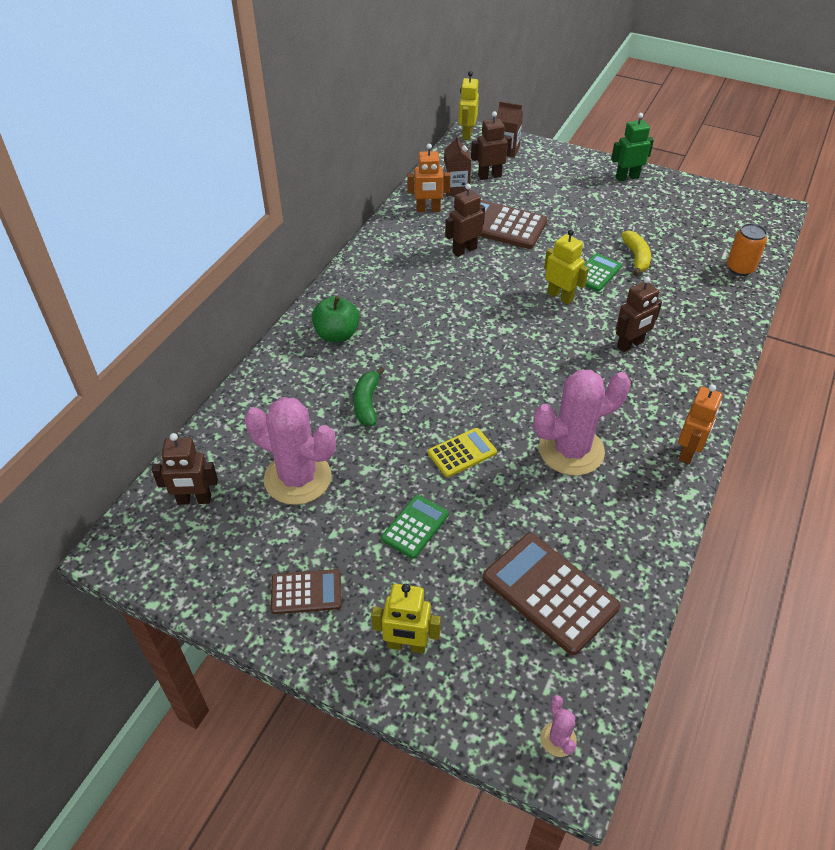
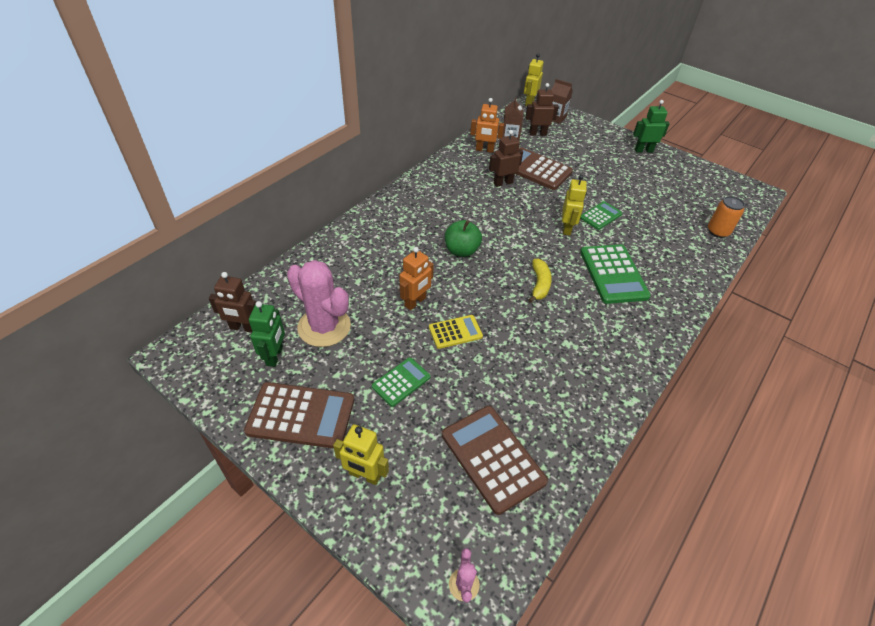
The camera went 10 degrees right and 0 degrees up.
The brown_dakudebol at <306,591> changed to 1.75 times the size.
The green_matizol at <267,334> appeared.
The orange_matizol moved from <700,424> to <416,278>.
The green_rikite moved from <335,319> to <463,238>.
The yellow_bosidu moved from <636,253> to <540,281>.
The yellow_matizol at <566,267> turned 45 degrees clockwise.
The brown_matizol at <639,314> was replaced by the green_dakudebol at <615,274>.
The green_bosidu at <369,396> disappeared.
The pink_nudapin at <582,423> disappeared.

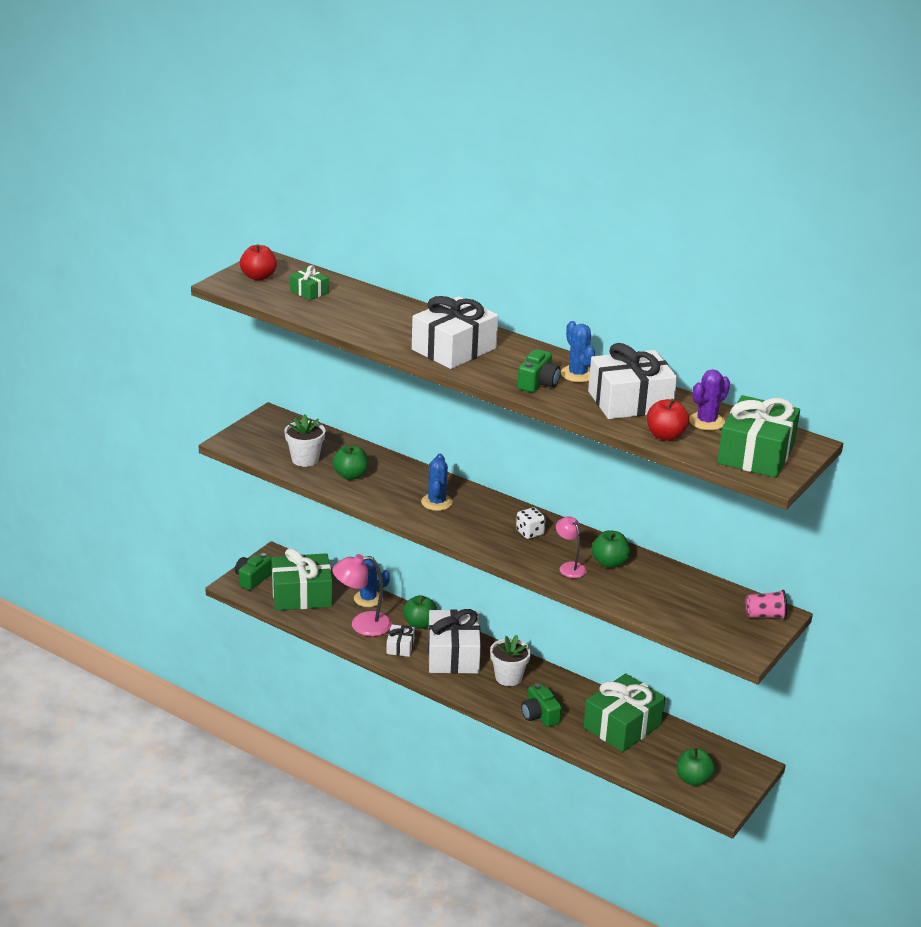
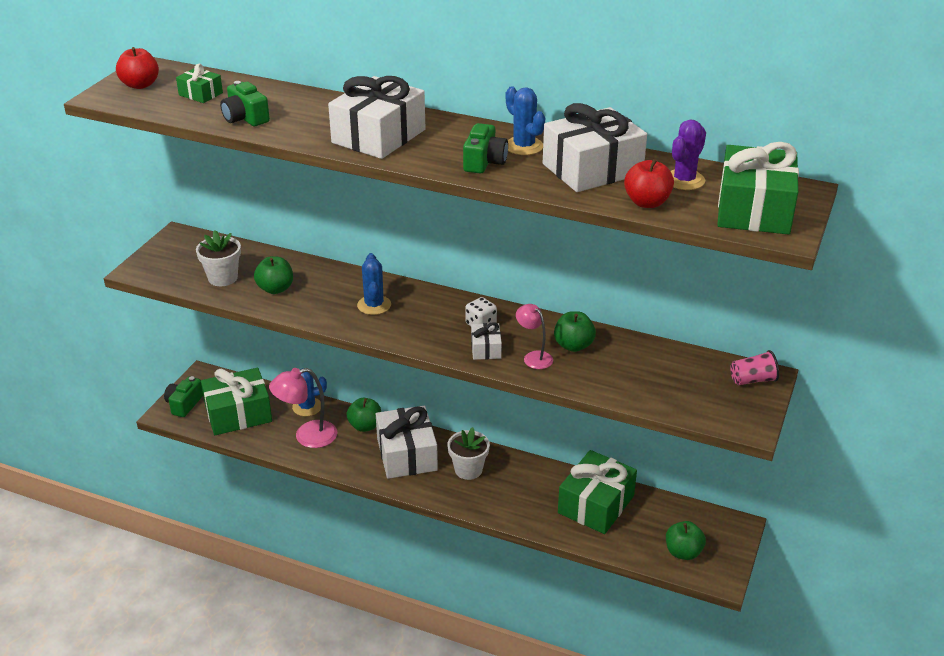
The camera went 10 degrees left and 5 degrees up.
The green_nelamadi moved from <541,705> to <245,103>.
The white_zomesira moved from <400,641> to <486,341>.

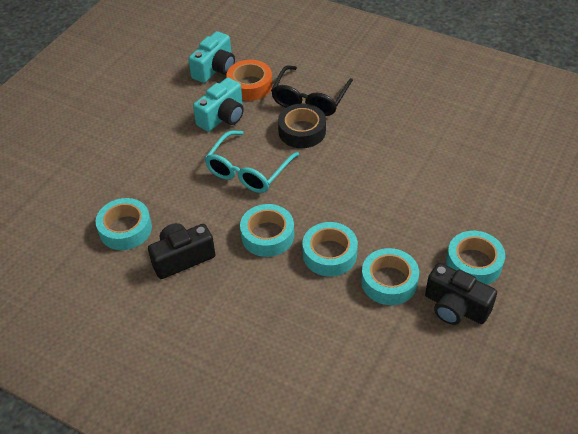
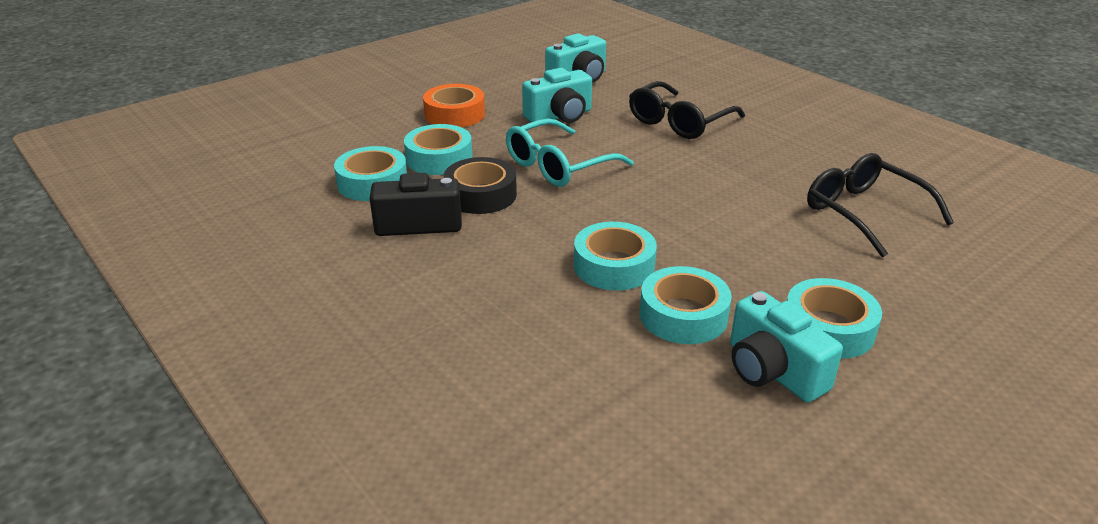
The camera went 20 degrees right and 15 degrees down.
The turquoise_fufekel moved from <267,230> to <438,149>.
The orange_fufekel moved from <249,80> to <454,105>.
The black_fufekel moved from <302,126> to <480,185>.
The black_nelamadi at <461,294> became the turquoise_nelamadi at <786,346>.
The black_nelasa at <880,205> appeared.

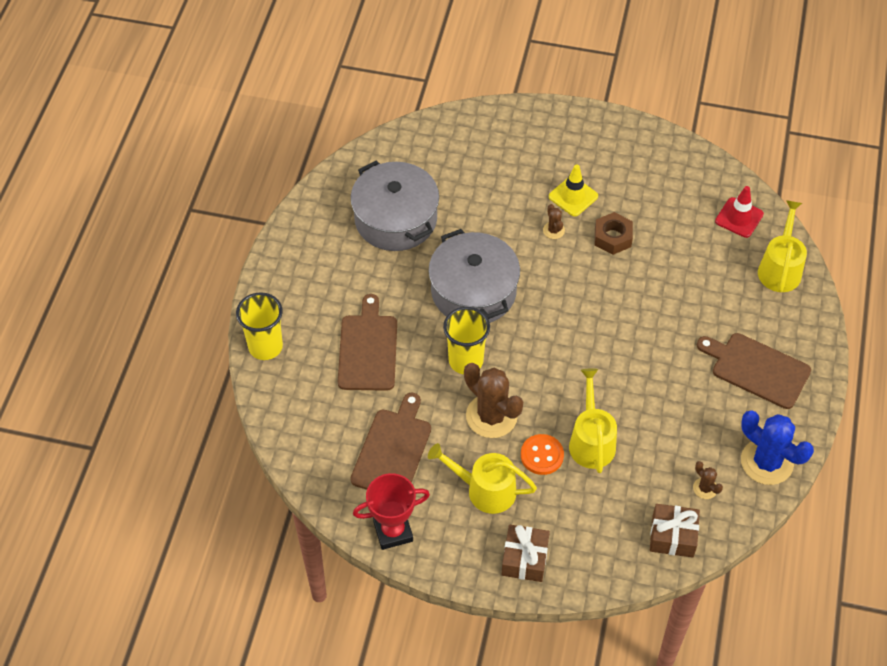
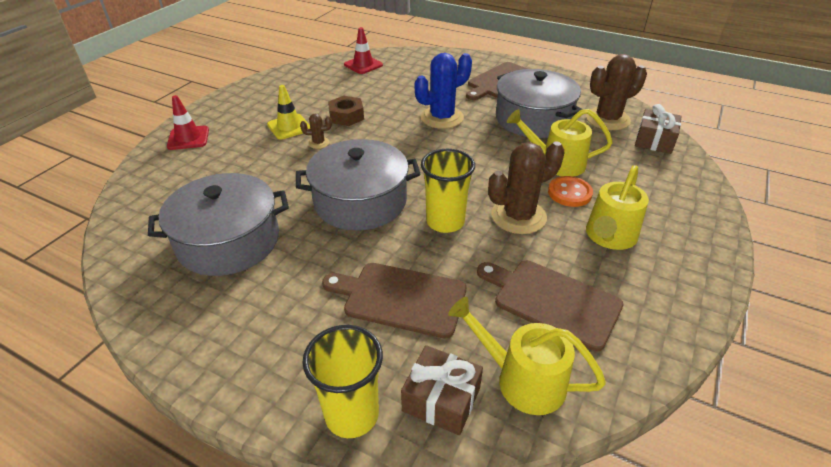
The camera went 75 degrees left and 15 degrees down.
The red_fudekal at <188,122> appeared.
The brown_zomesira moved from <525,553> to <442,390>.
The blue_nudapin moved from <777,447> to <443,91>.
The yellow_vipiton moved from <782,246> to <527,356>.
The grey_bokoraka at <539,103> appeared.
The brown_nudapin at <708,480> changed to 2.17 times the size.
The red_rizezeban at <391,511> disappeared.

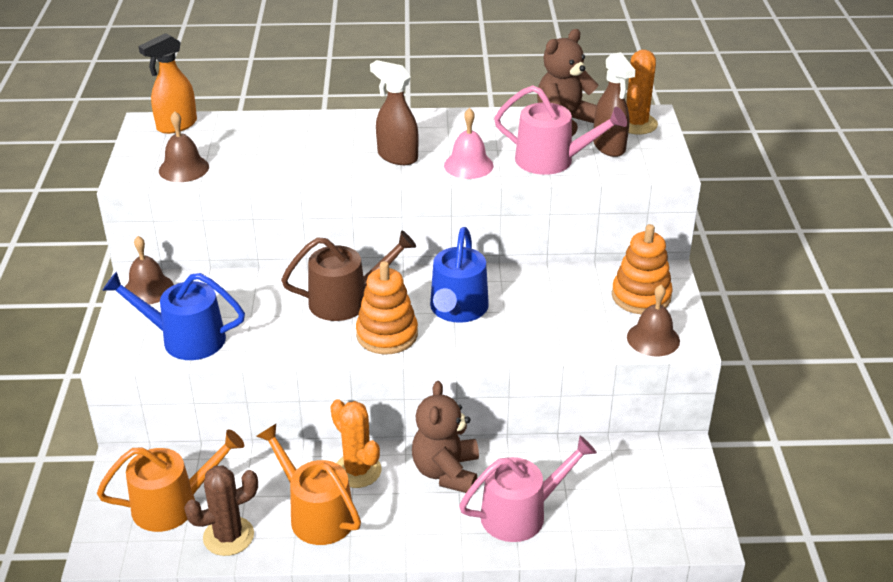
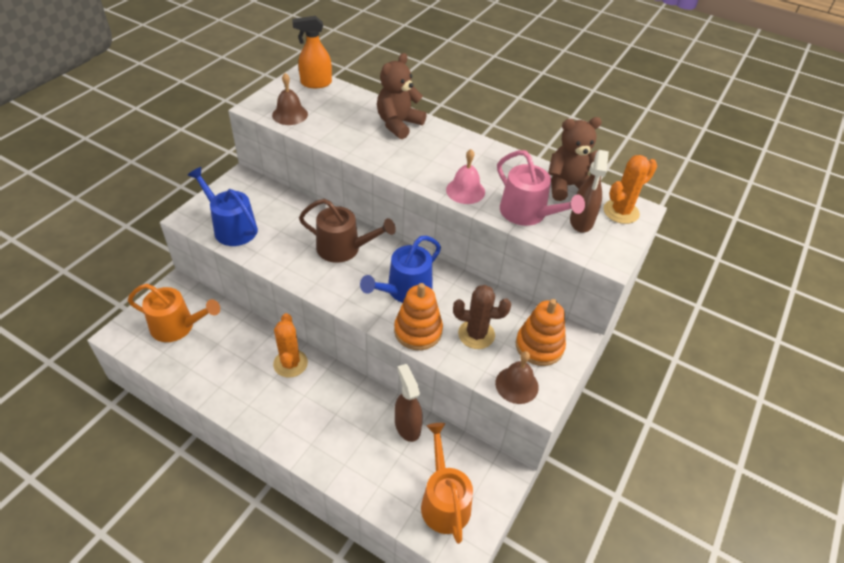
The camera went 30 degrees right and 10 degrees up.
The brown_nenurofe moved from <445,437> to <402,96>.
The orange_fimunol moved from <387,307> to <418,316>.
The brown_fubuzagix moved from <394,112> to <409,403>.
The orange_vipiton moved from <308,484> to <447,483>.
The brown_nudapin moved from <221,511> to <482,317>.
The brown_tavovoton at <149,270> disappeared.
The pink_vipiton at <528,489> disappeared.

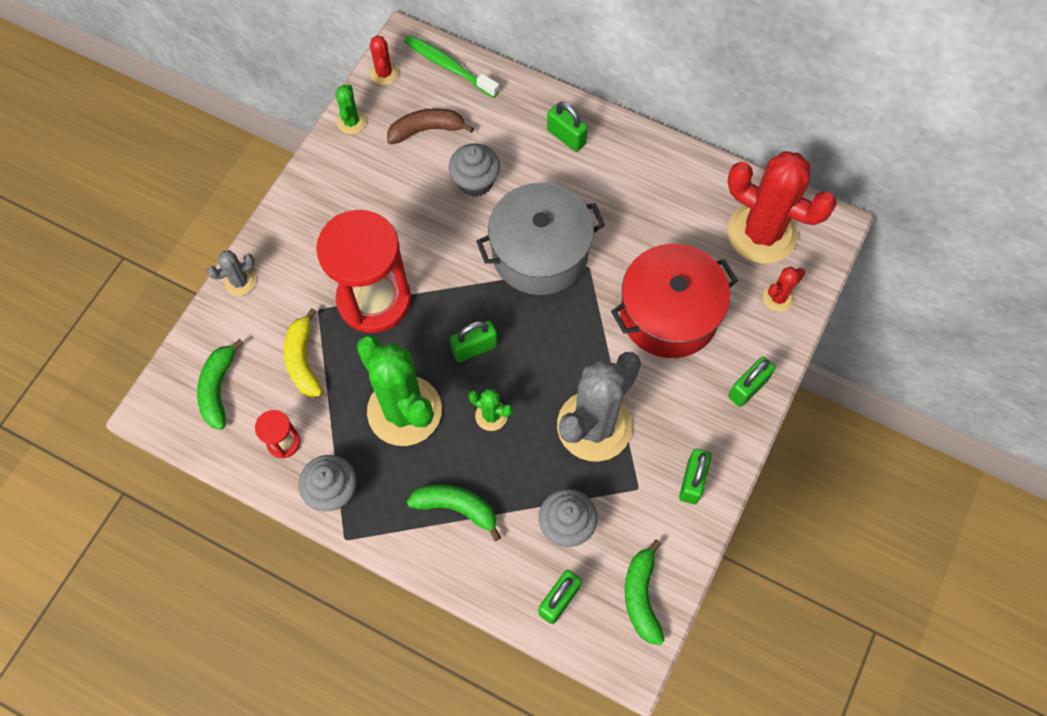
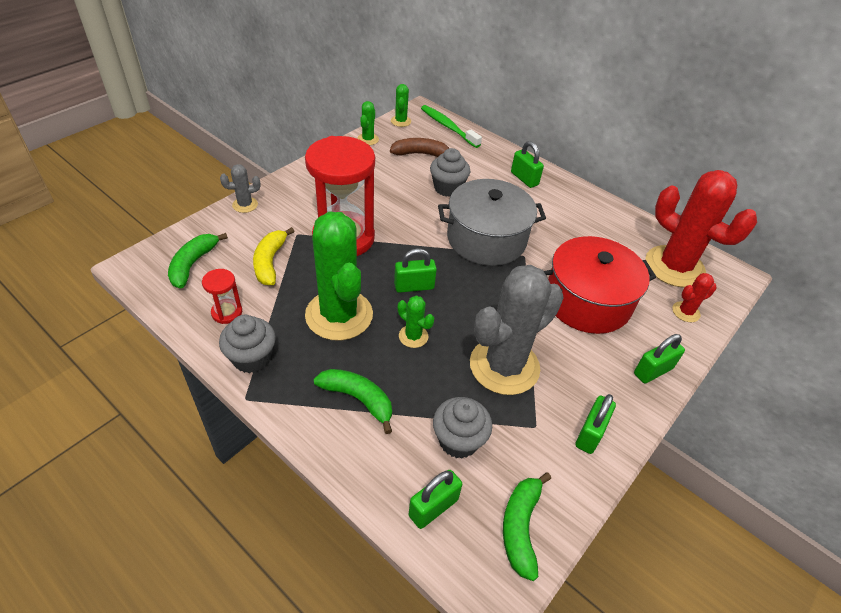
The camera went 10 degrees right and 20 degrees down.
The red_nudapin at <384,60> became the green_nudapin at <401,105>.

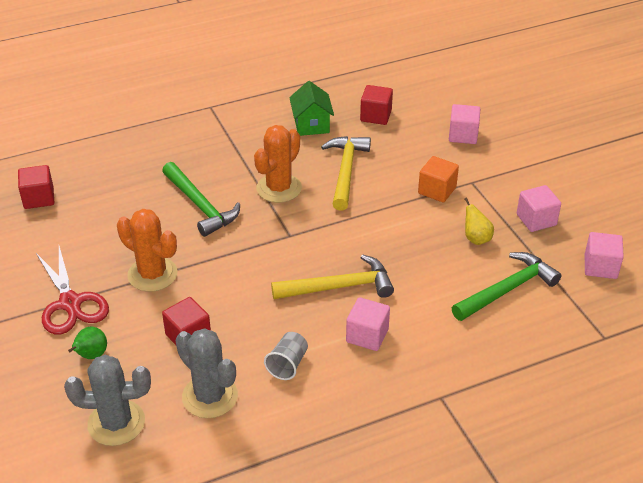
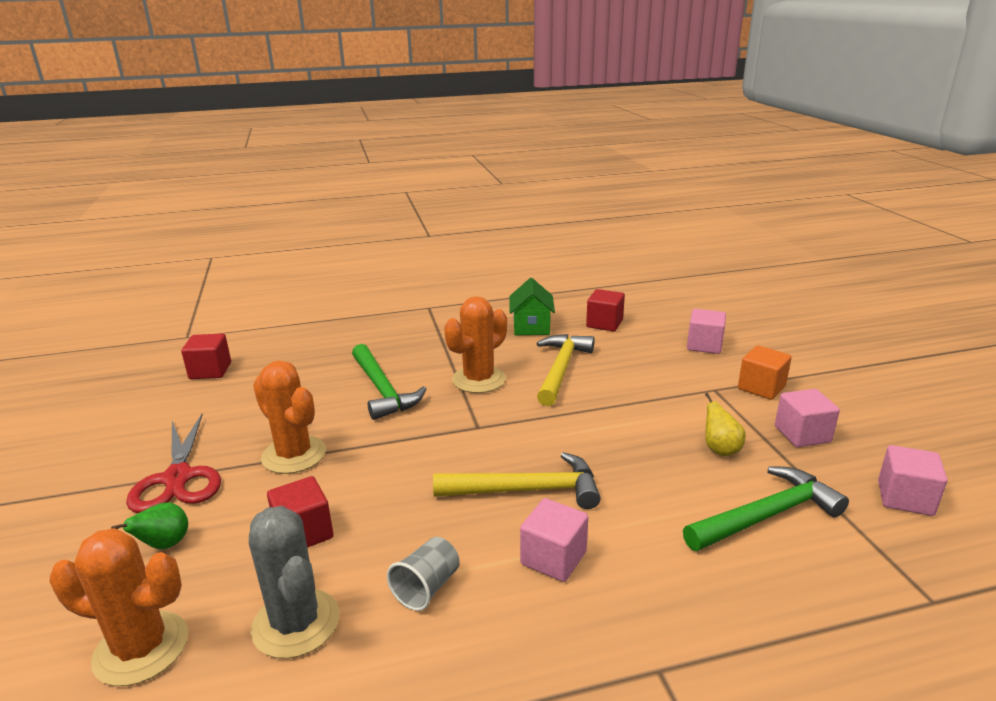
The camera went 10 degrees right and 15 degrees down.
The grey_nudapin at <107,400> became the orange_nudapin at <119,607>.
The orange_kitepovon moved from <438,179> to <765,372>.

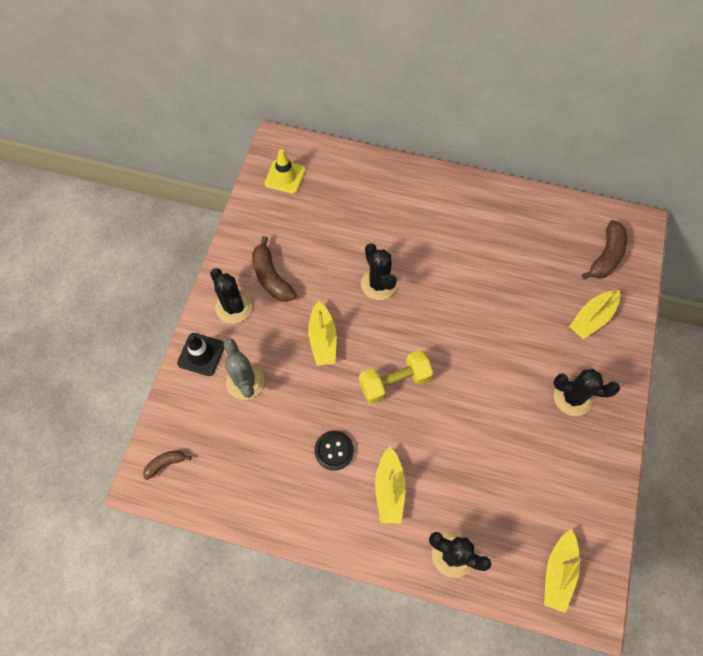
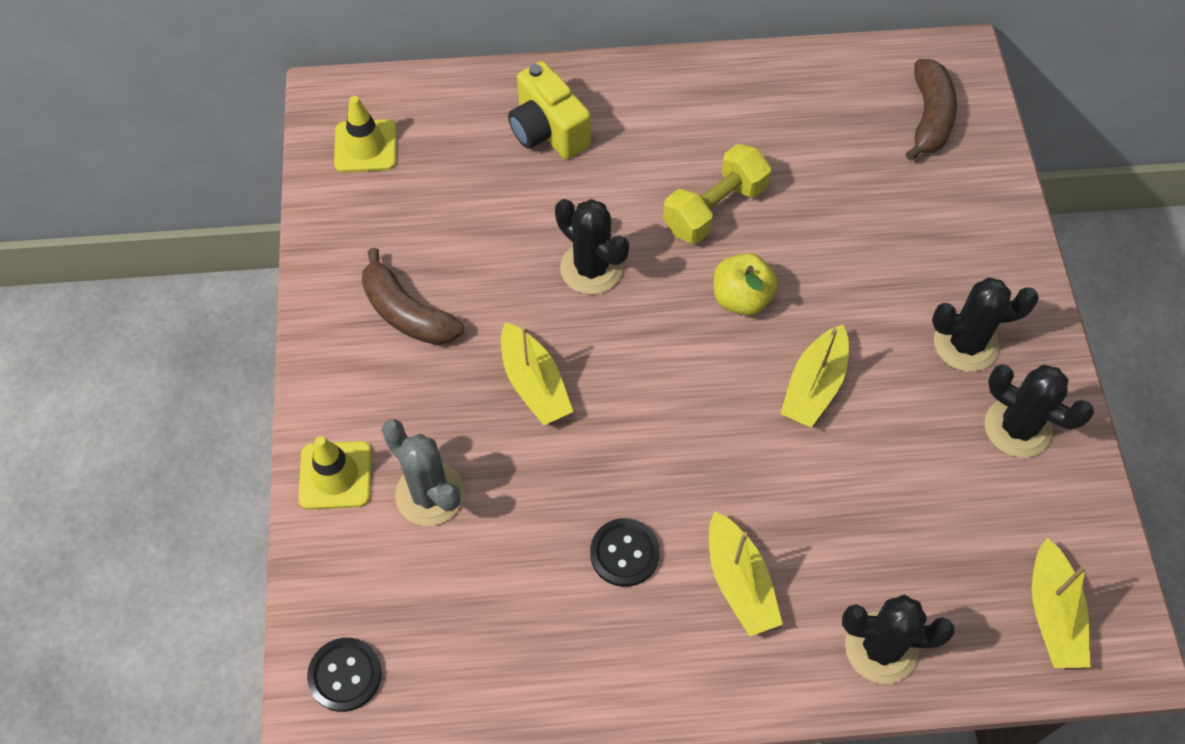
The camera went 20 degrees left and 5 degrees down.
The black_fudekal at <200,354> became the yellow_fudekal at <334,472>.
The brown_bosidu at <167,465> was replaced by the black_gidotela at <344,675>.
The yellow_nelamadi at <549,110> appeared.
The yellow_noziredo moved from <396,377> to <717,194>.
The yellow_rikite at <746,284> appeared.
The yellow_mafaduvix moved from <594,314> to <815,376>.
The black_nudapin moved from <231,296> to <1039,411>.

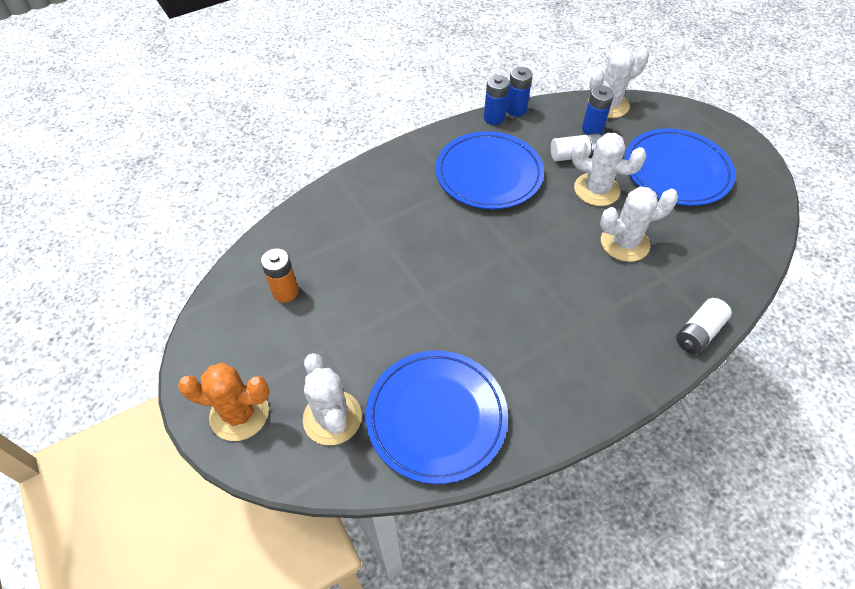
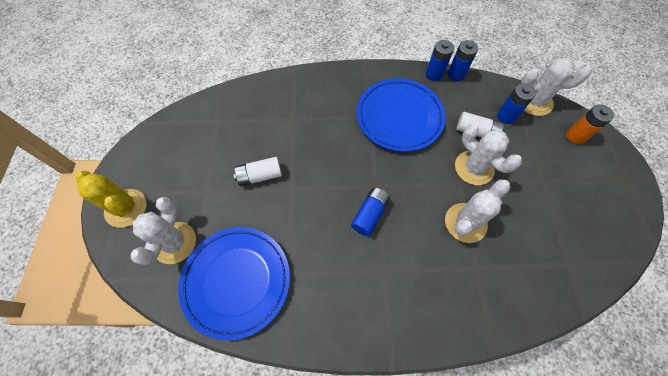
The camera went 30 degrees right and 10 degrees up.
The orange_nudapin at <224,402> became the yellow_nudapin at <111,199>.
The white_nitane moved from <704,326> to <257,171>.
The blue_nitane at <370,212> appeared.
The white_nudapin at <639,224> turned 60 degrees counterclockwise.
The orange_nitane moved from <280,275> to <590,124>.
The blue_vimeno at <679,167> disappeared.

